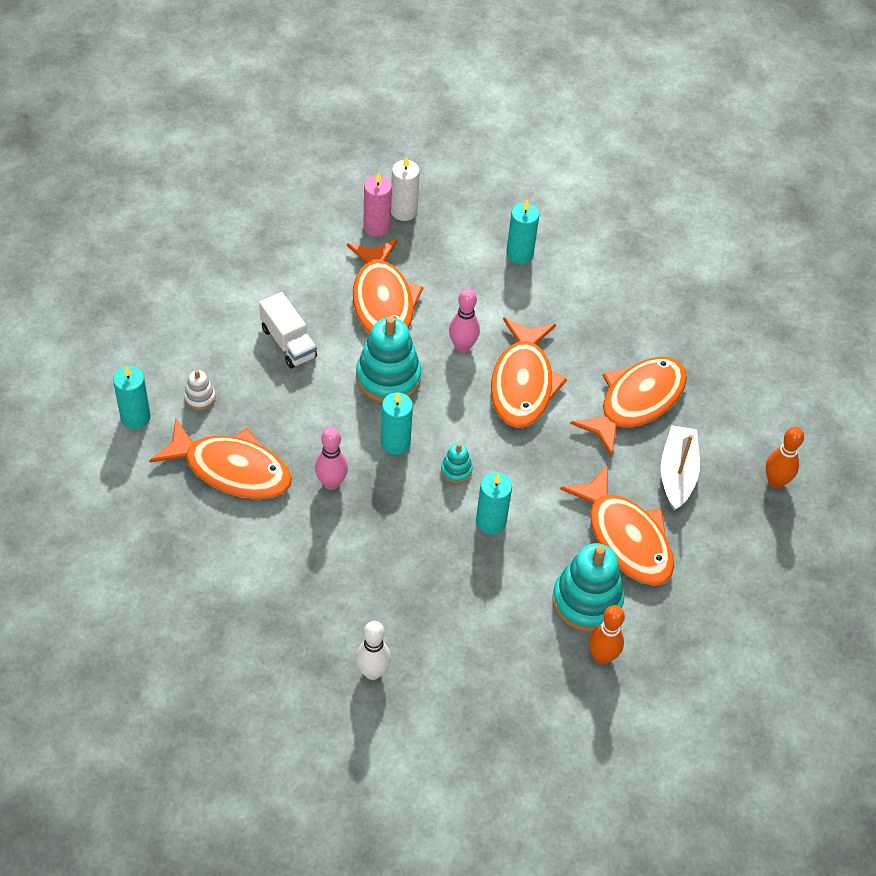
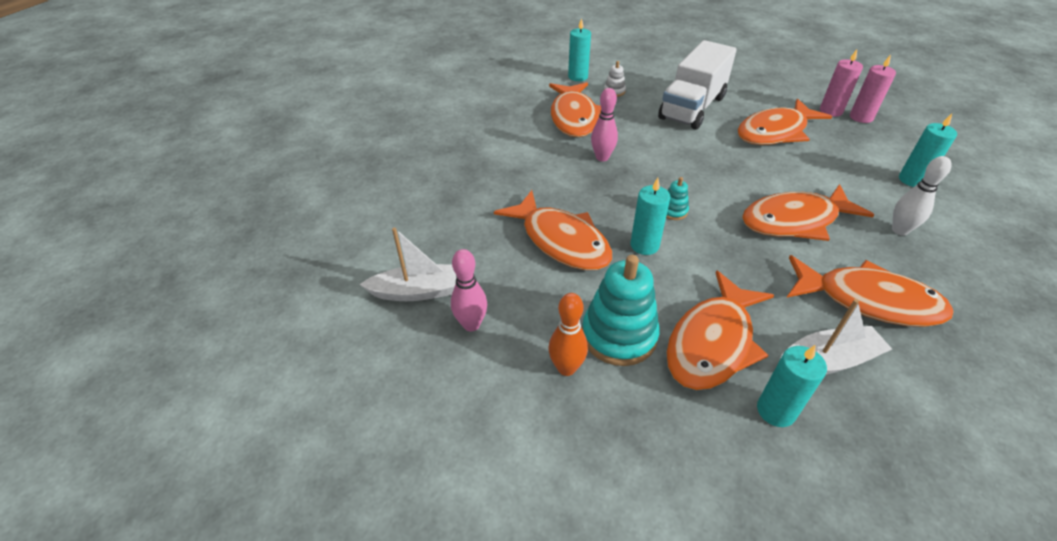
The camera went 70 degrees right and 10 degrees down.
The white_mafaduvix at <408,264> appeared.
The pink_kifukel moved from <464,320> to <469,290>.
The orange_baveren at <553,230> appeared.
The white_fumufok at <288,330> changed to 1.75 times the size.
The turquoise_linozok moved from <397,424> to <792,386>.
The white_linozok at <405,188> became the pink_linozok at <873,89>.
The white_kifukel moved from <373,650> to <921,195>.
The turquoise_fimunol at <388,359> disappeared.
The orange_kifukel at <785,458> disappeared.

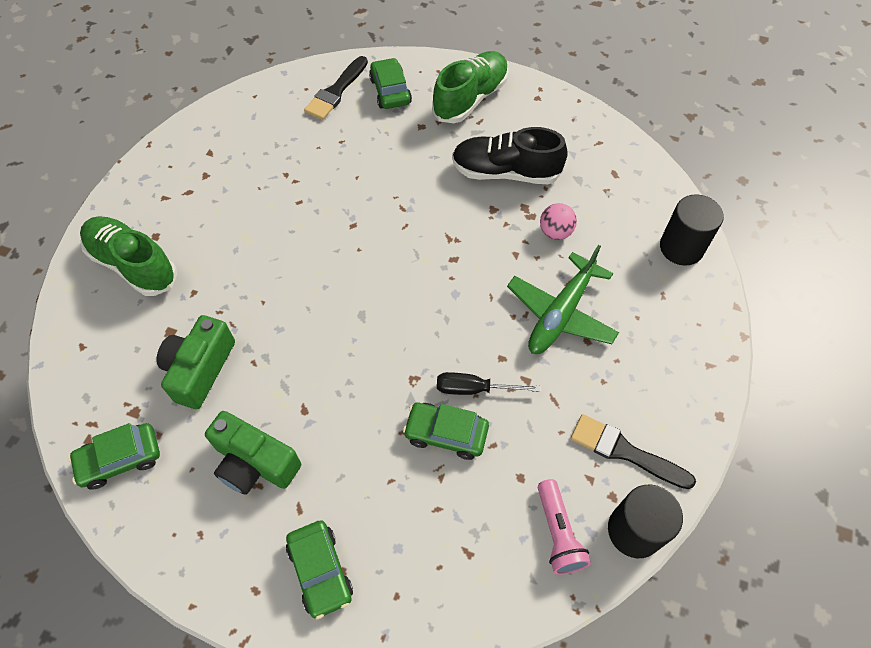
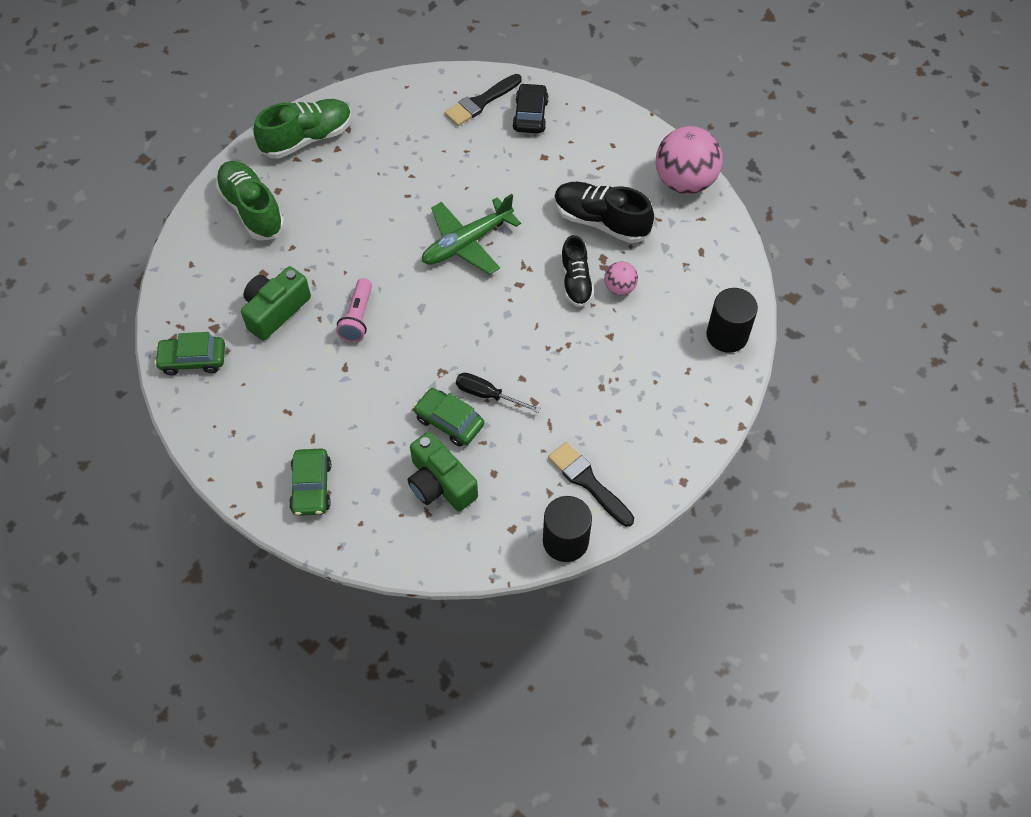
The camera went 20 degrees right and 0 degrees up.
The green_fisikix moved from <470,87> to <302,129>.
The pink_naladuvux moved from <564,526> to <354,310>.
The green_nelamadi moved from <253,453> to <443,471>.
The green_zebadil moved from <563,299> to <471,234>.
The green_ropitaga at <390,83> became the black_ropitaga at <530,108>.
The black_fisikix at <577,271> appeared.
The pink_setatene at <689,160> appeared.

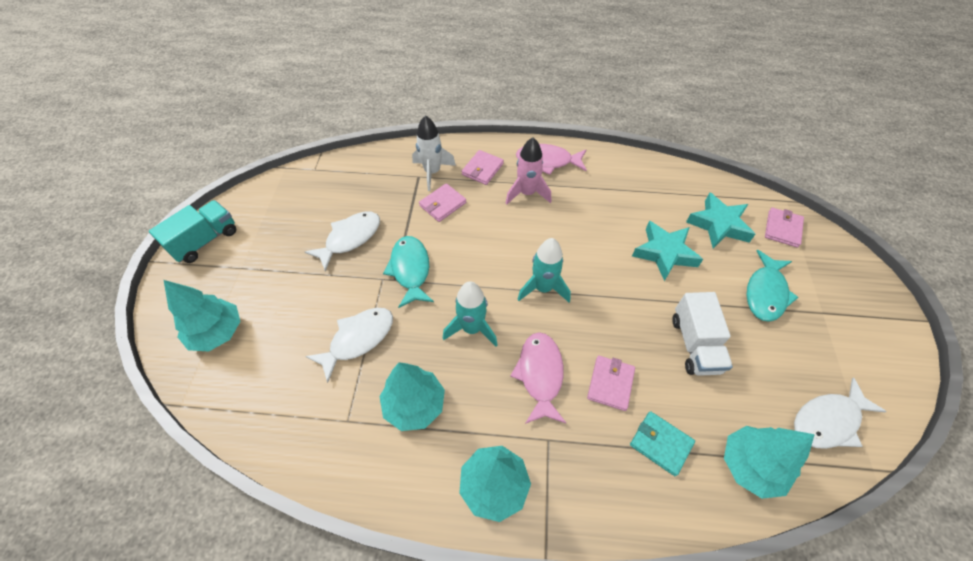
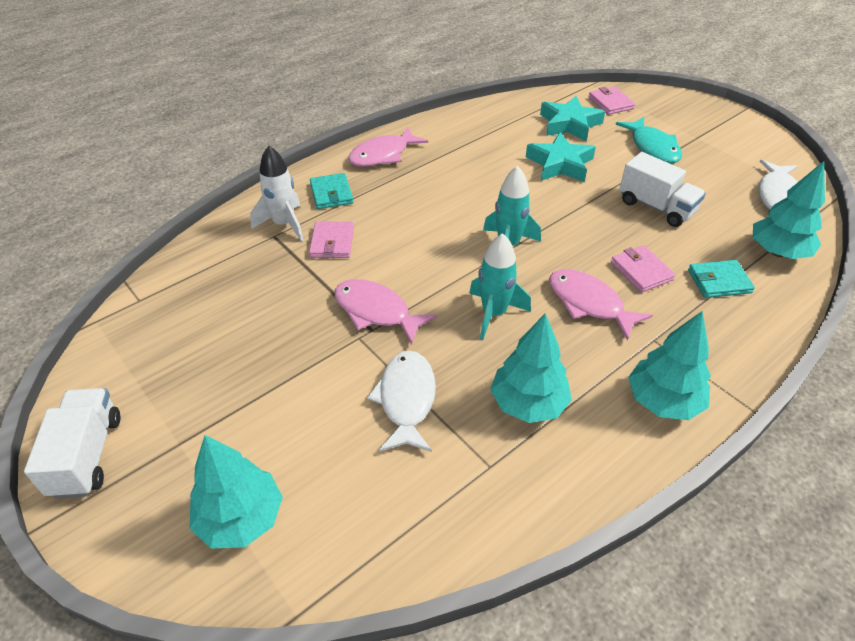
The camera went 45 degrees left and 10 degrees down.
The turquoise_fumufok at <192,231> became the white_fumufok at <72,443>.
The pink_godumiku at <482,167> became the turquoise_godumiku at <331,191>.
The turquoise_baveren at <408,272> became the pink_baveren at <385,312>.
The white_baveren at <342,242> disappeared.
The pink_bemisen at <528,171> disappeared.

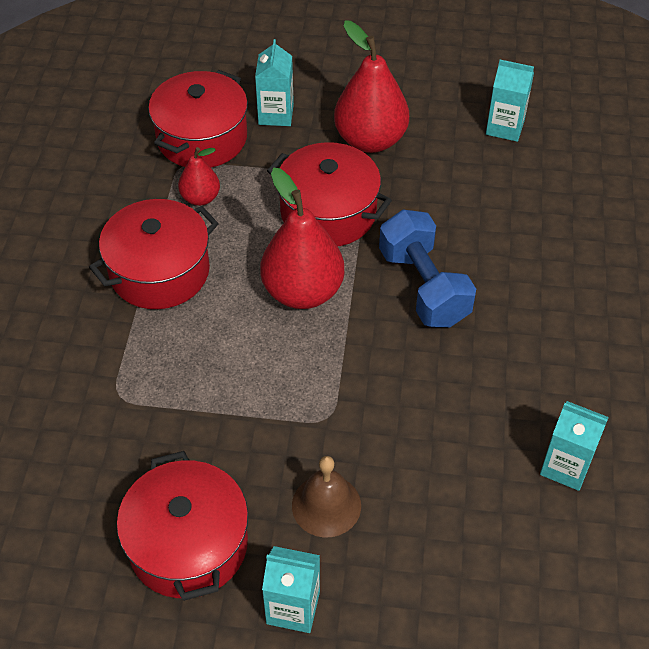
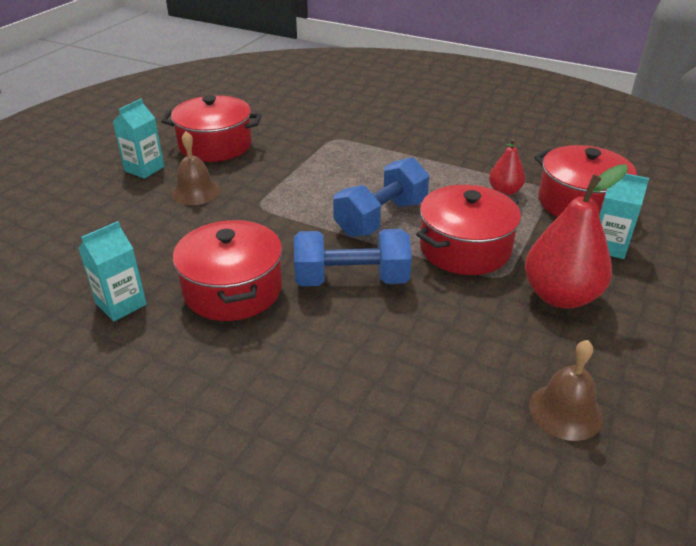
The camera went 110 degrees right and 15 degrees down.
The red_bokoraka moved from <154,254> to <227,270>.
The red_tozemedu at <302,238> was replaced by the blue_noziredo at <381,197>.
The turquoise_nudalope at <510,101> was replaced by the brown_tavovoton at <566,390>.

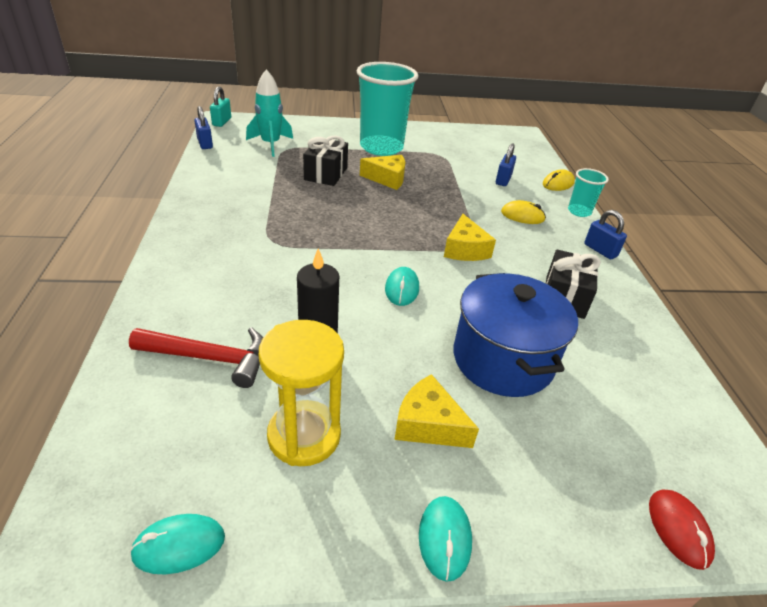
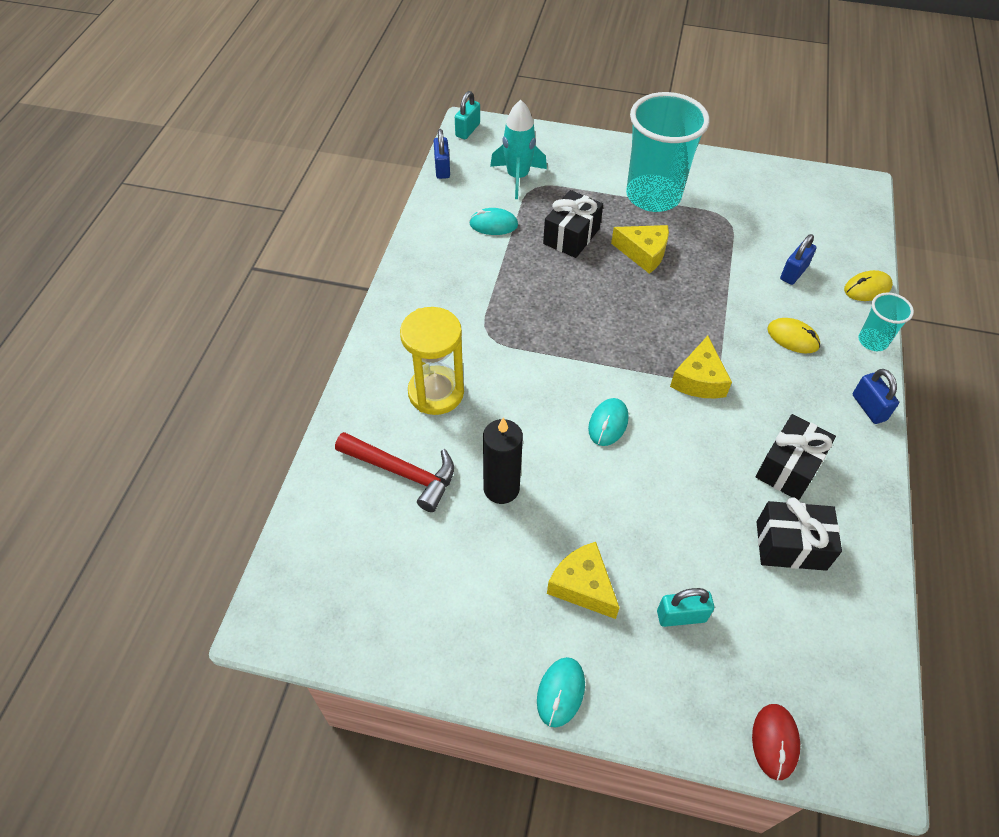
The camera went 20 degrees right and 15 degrees up.
The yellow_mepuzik moved from <301,393> to <432,361>.
The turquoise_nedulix moved from <177,544> to <493,221>.
The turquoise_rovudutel at <685,607> appeared.
The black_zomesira at <799,534> appeared.
The blue_bokoraka at <515,335> disappeared.

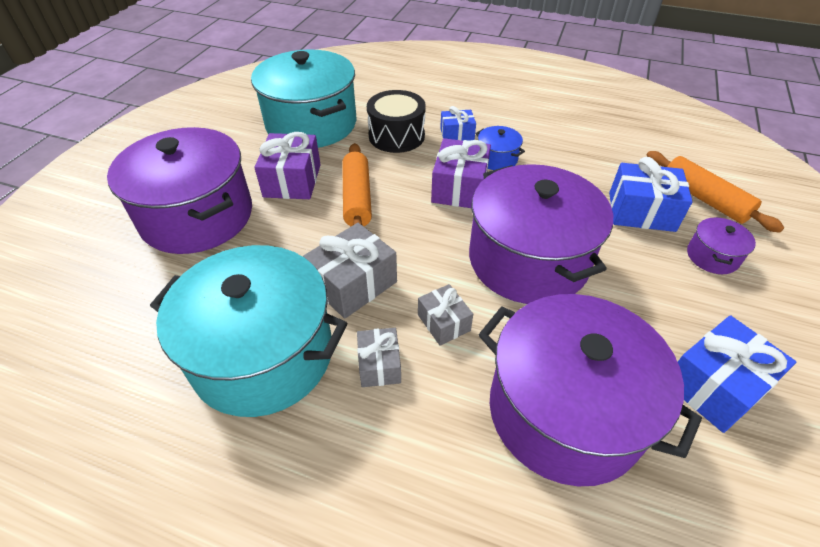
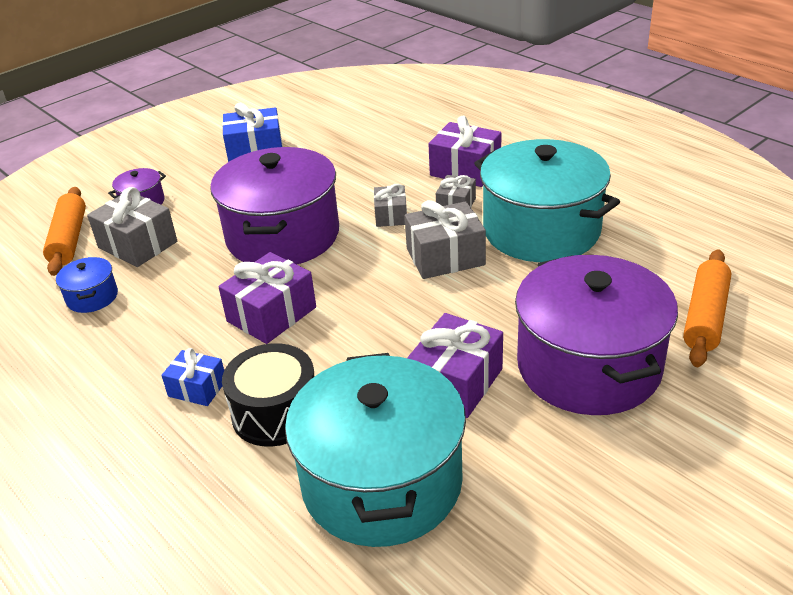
The camera went 150 degrees left and 10 degrees down.
The blue_bokoraka moved from <500,148> to <87,285>.
The blue_zomesira at <651,194> became the grey_zomesira at <132,227>.
The purple_zomesira at <465,151> appeared.
The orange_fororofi moved from <357,184> to <707,308>.
The purple_bokoraka at <590,390> disappeared.

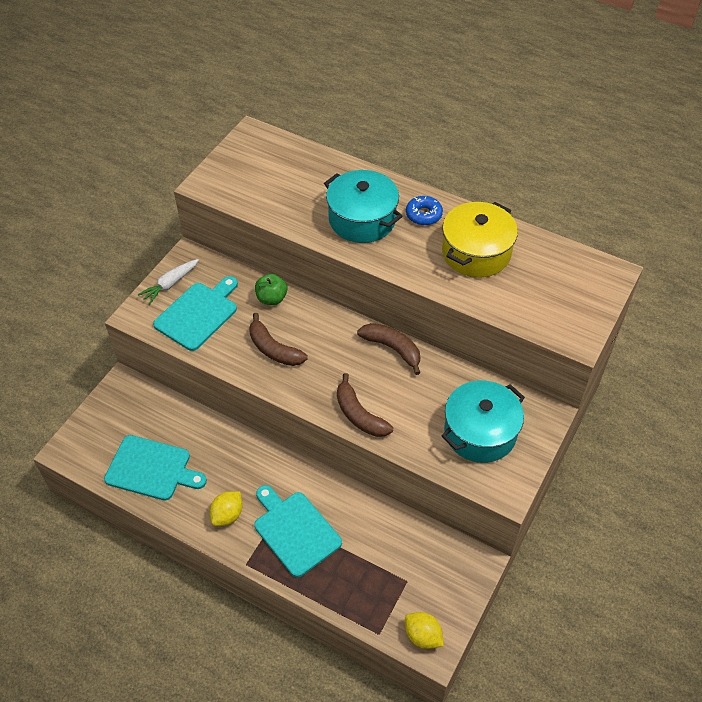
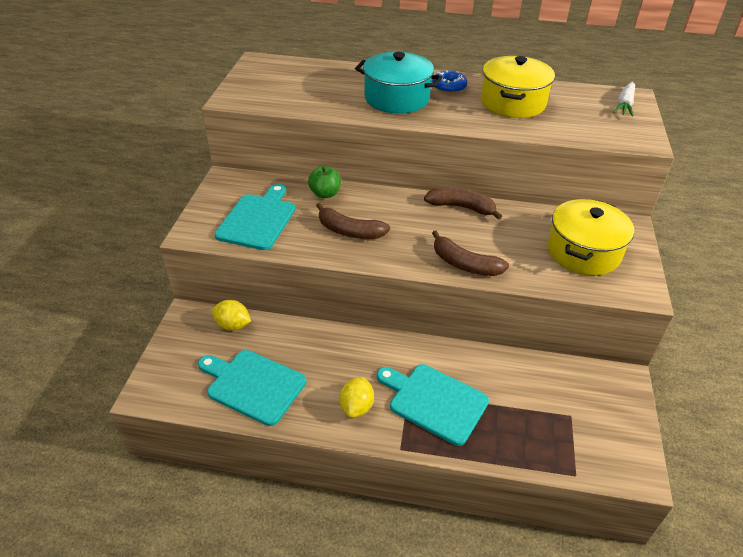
The camera went 20 degrees left and 10 degrees down.
The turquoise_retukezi at <155,468> turned 150 degrees counterclockwise.
The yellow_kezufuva moved from <424,630> to <231,315>.
The turquoise_bokoraka at <483,422> became the yellow_bokoraka at <590,237>.
The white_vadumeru moved from <168,281> to <624,99>.

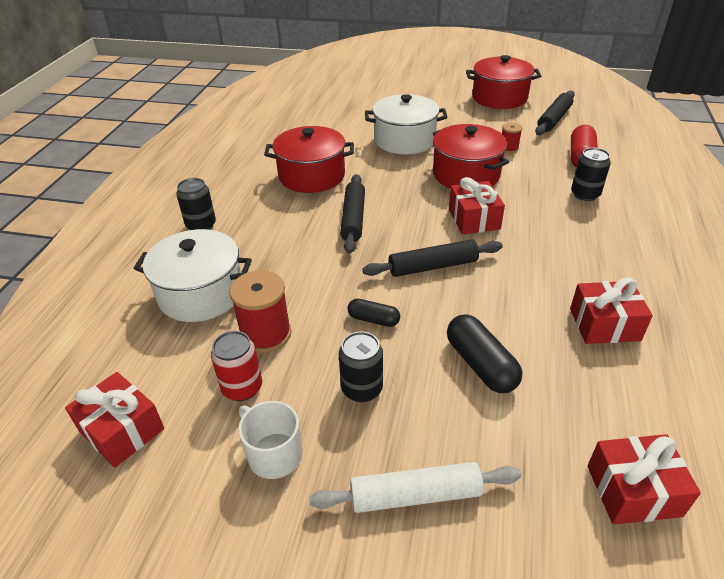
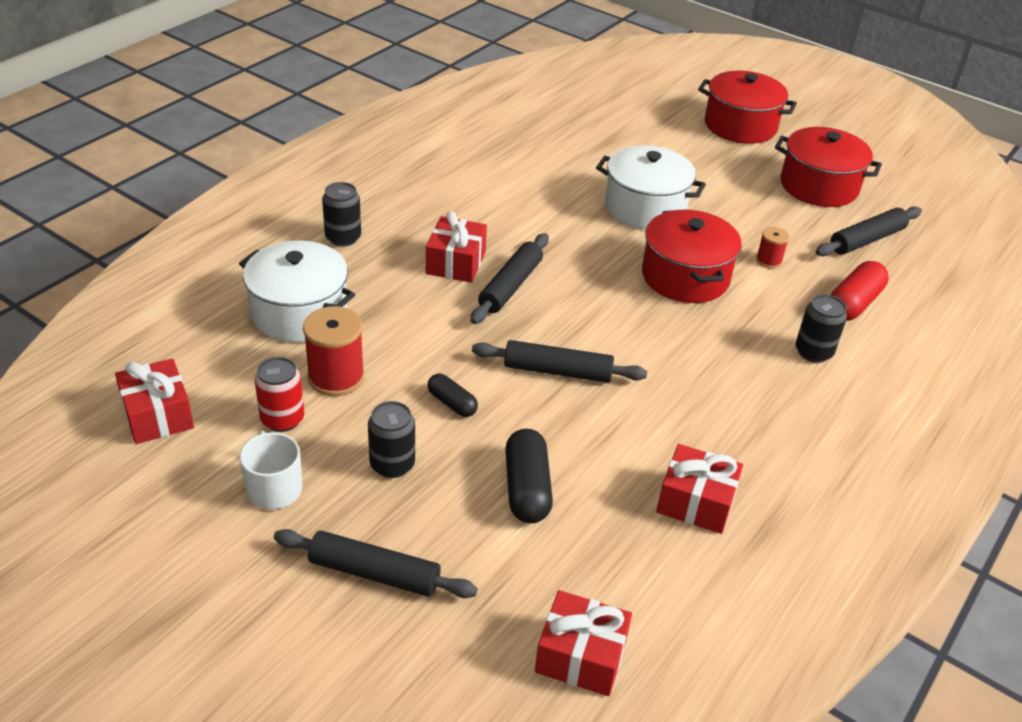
The camera went 20 degrees right and 0 degrees up.
The white_fororofi at <415,487> became the black_fororofi at <376,563>.
The red_zomesira moved from <477,206> to <456,247>.
The red_bokoraka moved from <309,159> to <747,107>.

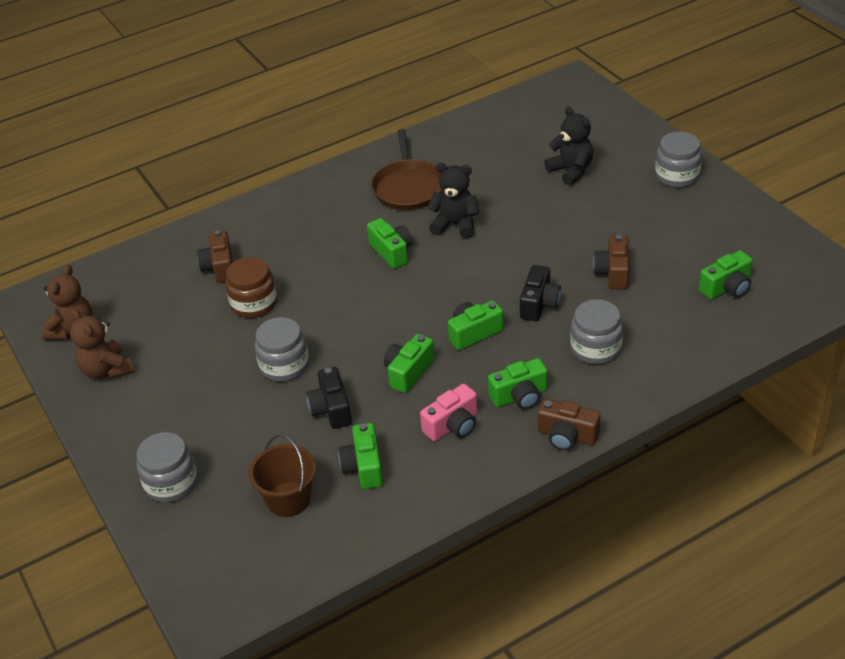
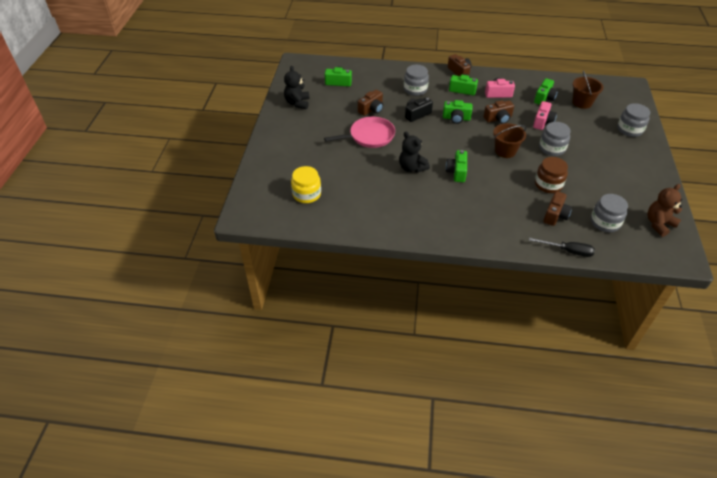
The camera went 145 degrees left and 5 degrees up.
The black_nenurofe moved from <568,146> to <297,87>.
The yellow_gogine at <306,184> appeared.
The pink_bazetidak at <359,132> appeared.
The green_nelamadi at <409,363> became the brown_nelamadi at <498,112>.
The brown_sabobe at <509,140> appeared.
The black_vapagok at <562,247> appeared.
The black_nelamadi at <329,398> became the pink_nelamadi at <545,115>.
The grey_gogine moved from <678,160> to <609,213>.
The brown_nenurofe at <102,344> disappeared.
The brown_bazetidak at <406,169> disappeared.

